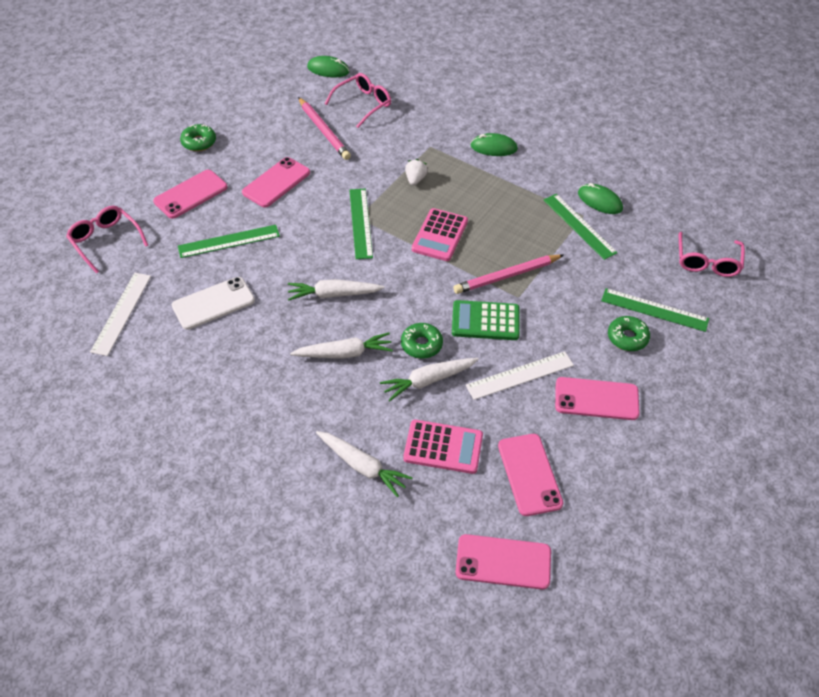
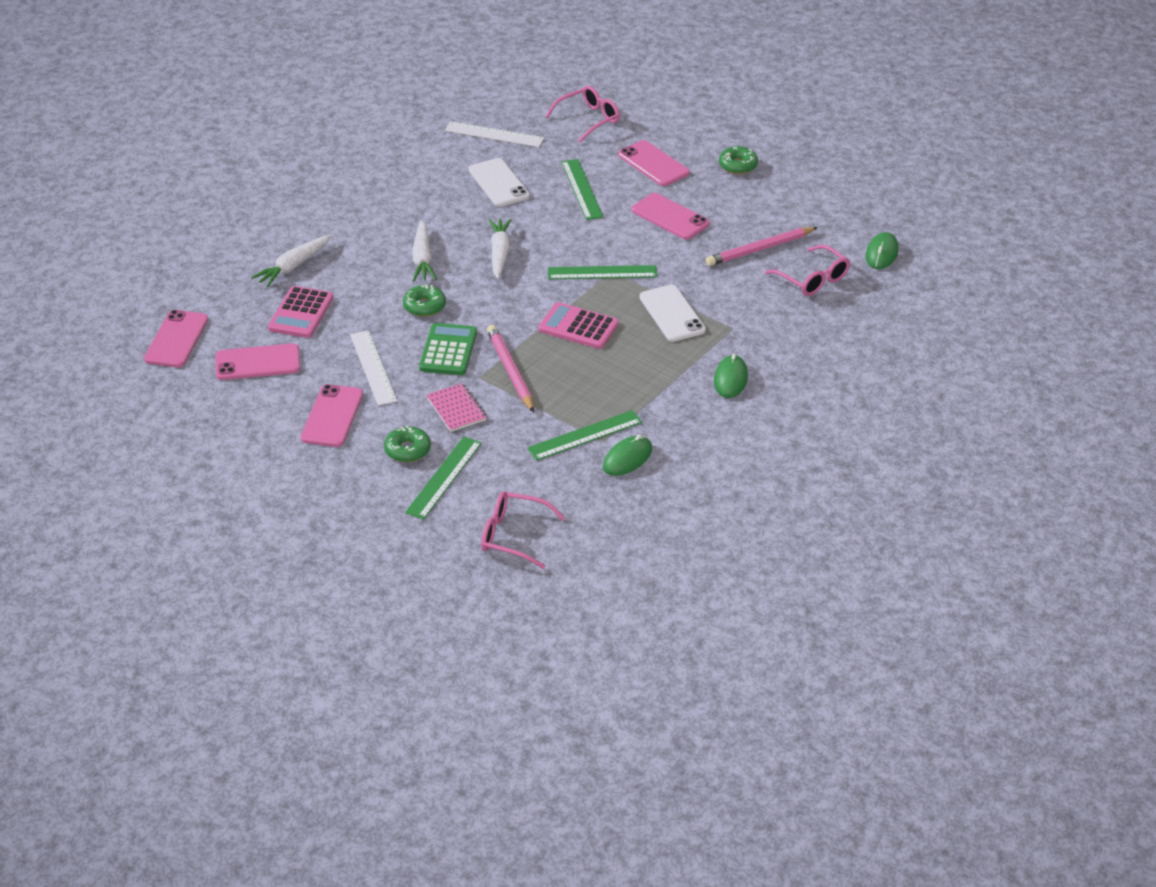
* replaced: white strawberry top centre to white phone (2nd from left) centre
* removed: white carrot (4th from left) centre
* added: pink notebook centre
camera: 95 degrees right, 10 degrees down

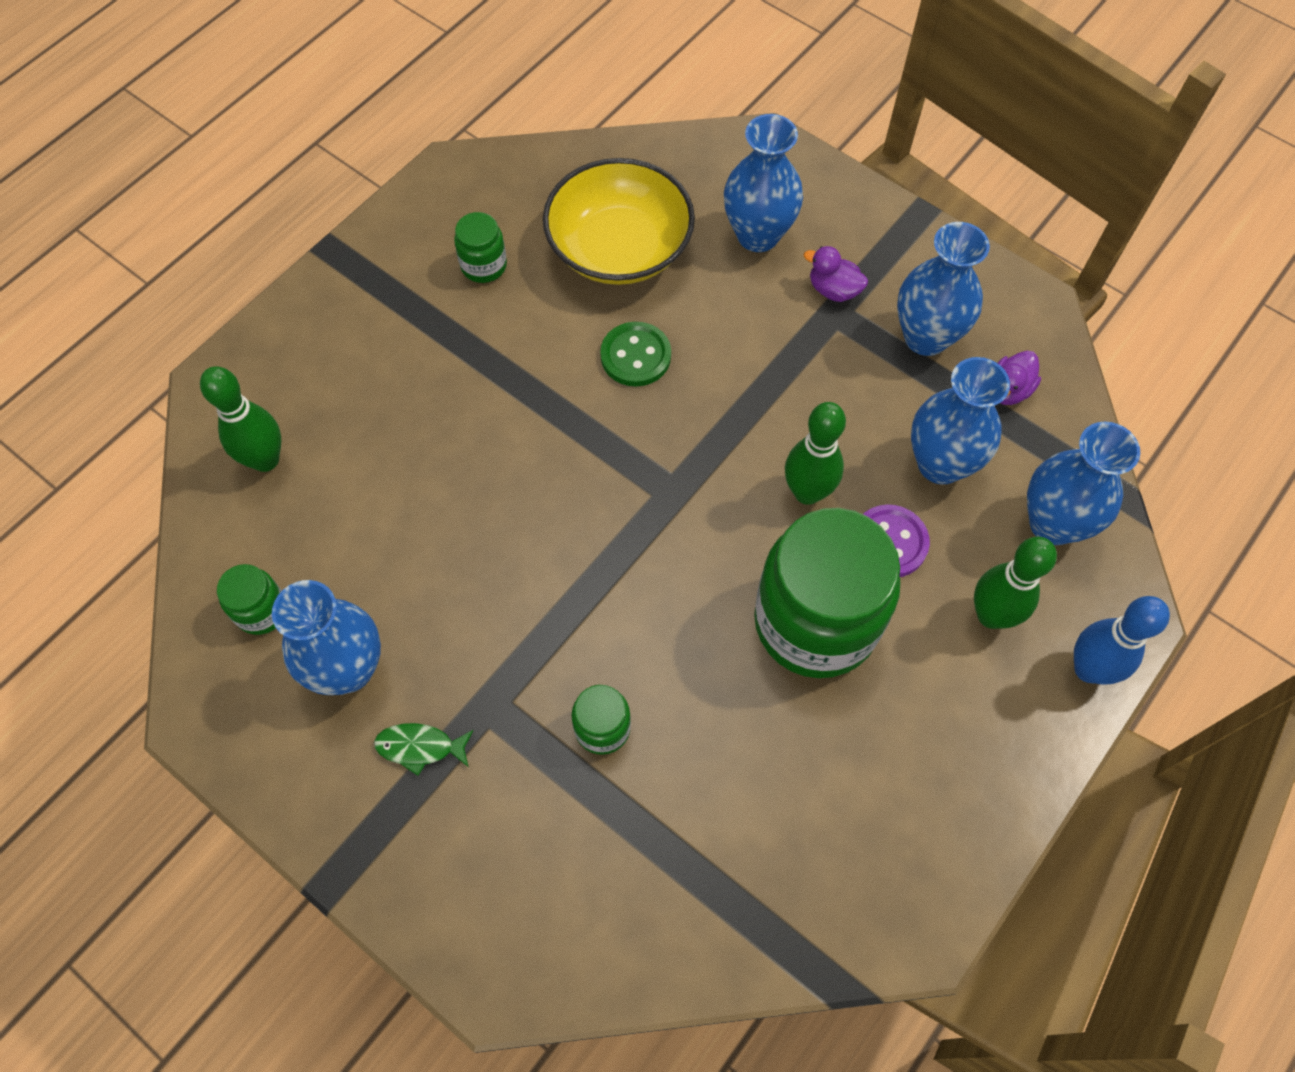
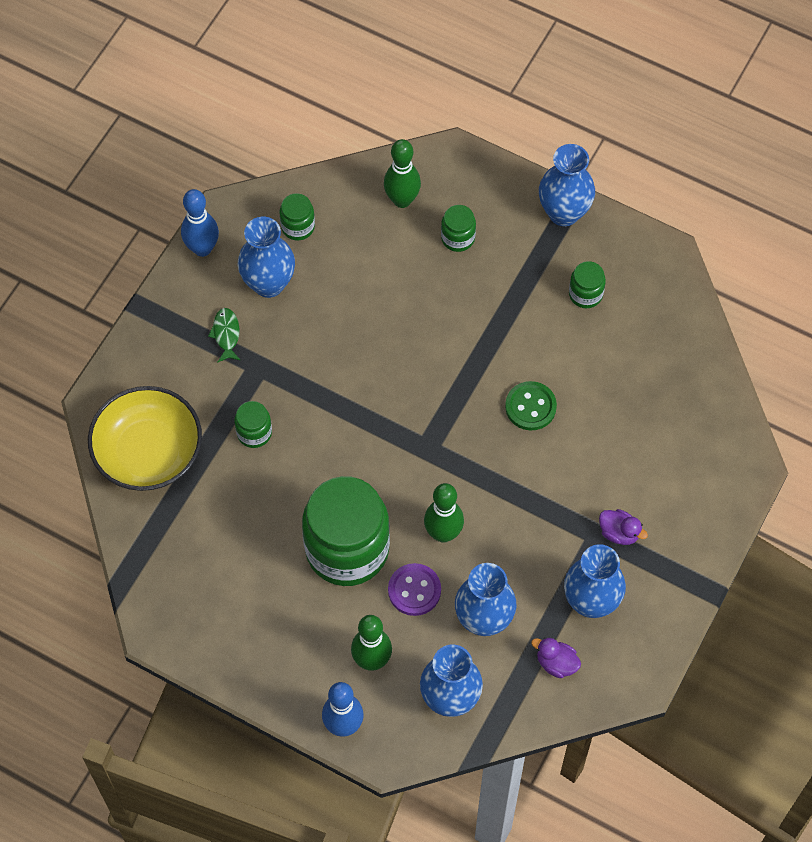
* moved: blue vase (2nd from left in the first image) top centre to blue vase (4th from left) top right
* moved: yellow bowl top centre to middle left
* turned: purple duck (1st from left in the first image) top centre = middle right 105 degrees clockwise
* added: blue bowling pin (1st from left) top left
* added: green jar (4th from left) top centre
camera: 80 degrees right, 0 degrees up

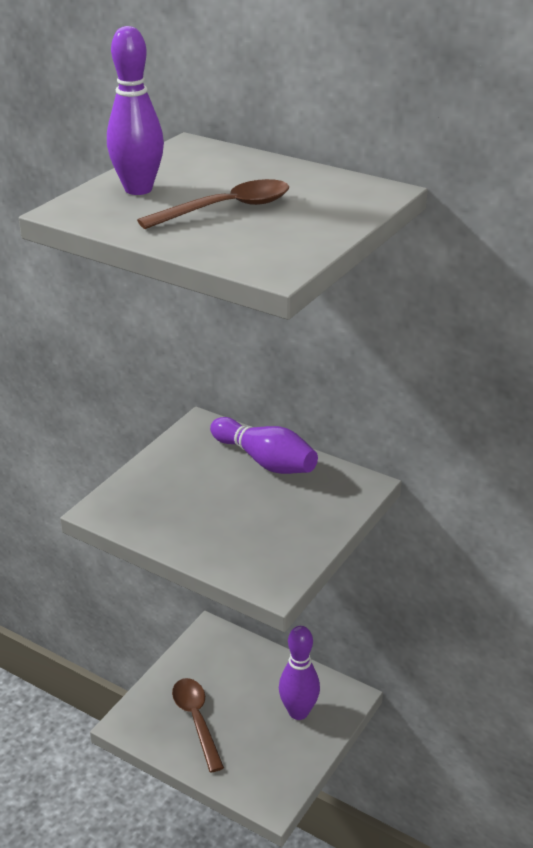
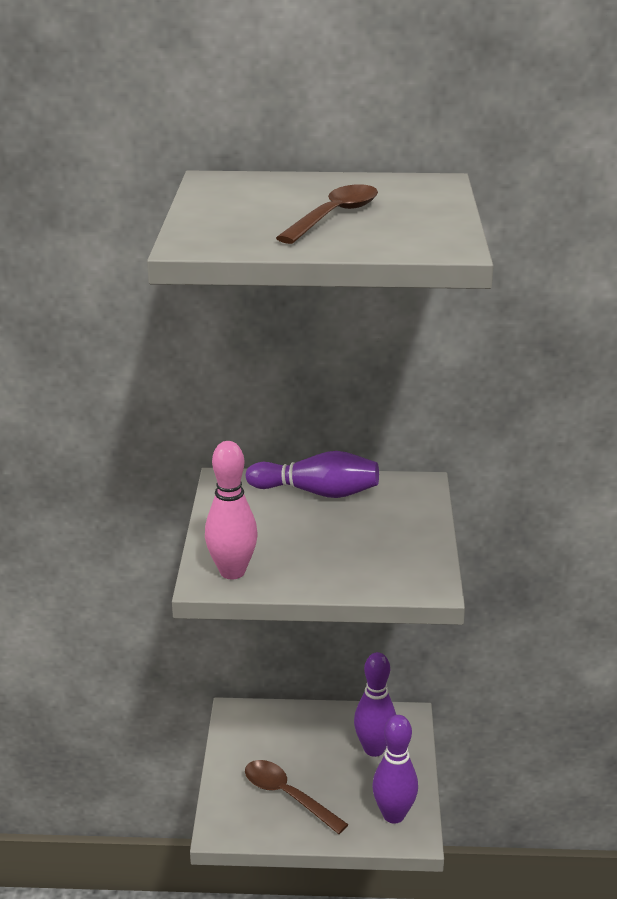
* moved: purple bowling pin (1st from left in the first image) top left to purple bowling pin (3rd from left) bottom centre
* added: pink bowling pin centre
camera: 30 degrees left, 5 degrees down

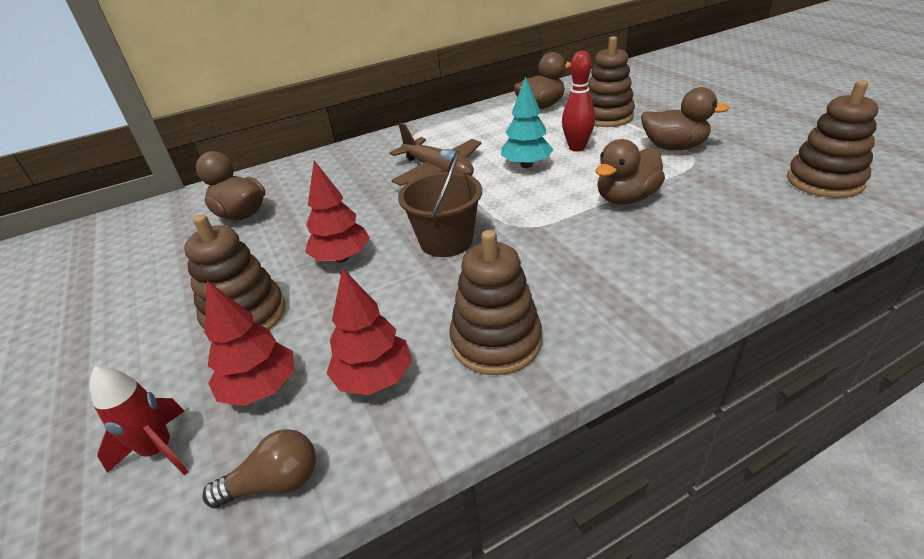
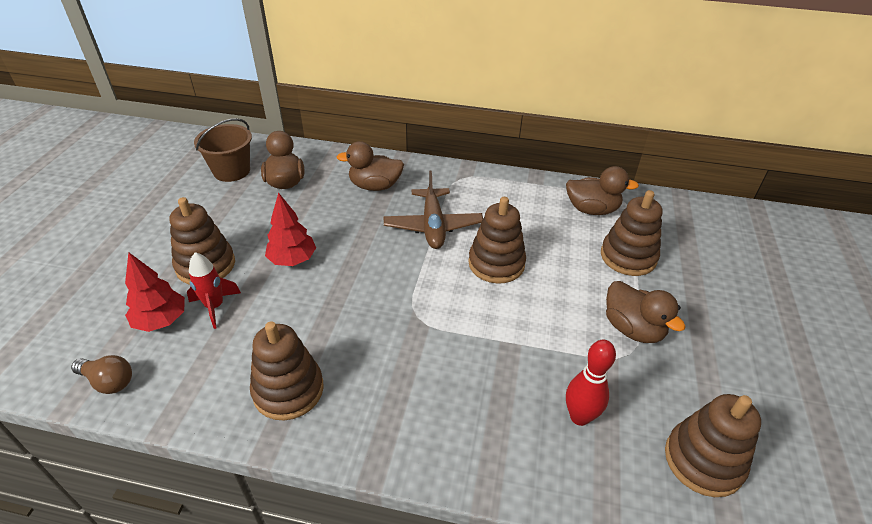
* moved: red bowling pin top centre to bottom right
* replaced: turquoise tree top centre to brown stacking toy (3rd from left) centre
* moved: brown duck (3rd from left in the first image) top right to brown duck (2nd from left) top centre
* moved: brown bucket centre to top left
* removed: red tree (3rd from left) centre
* moved: red rocket bottom left to middle left
camera: 35 degrees right, 5 degrees up

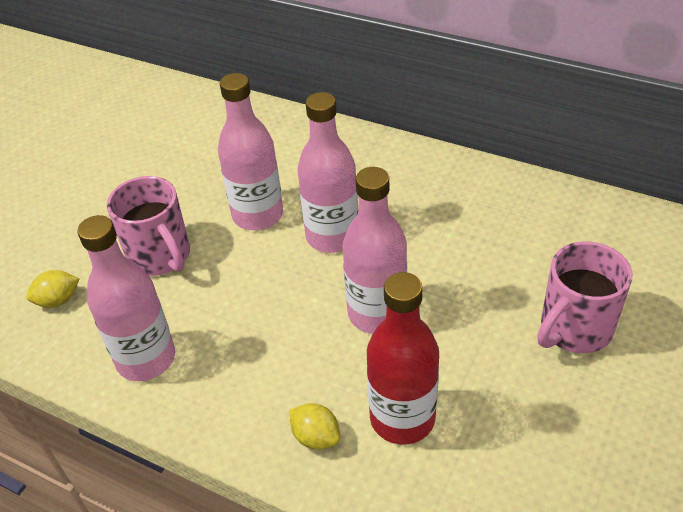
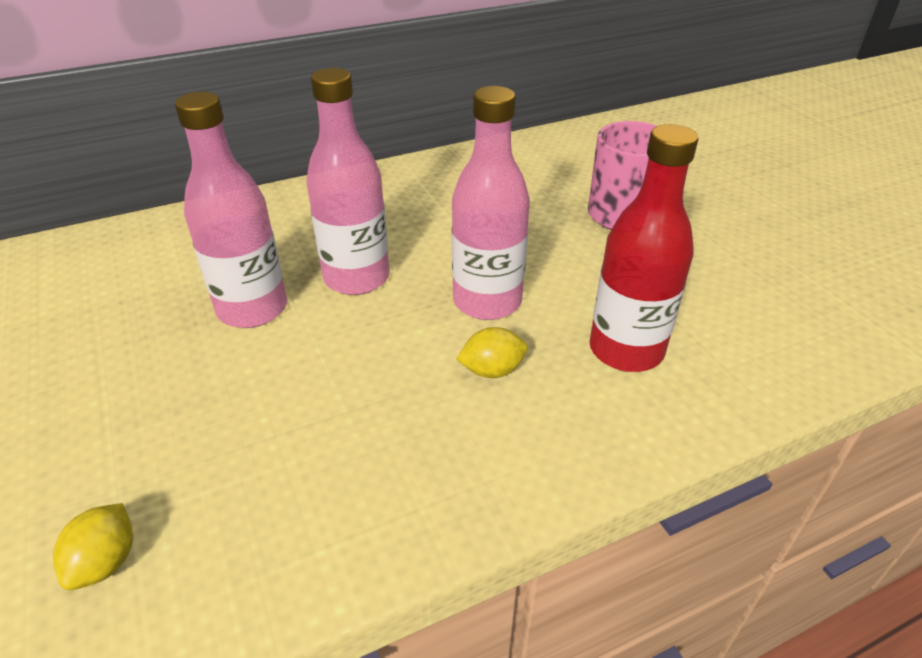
* removed: pink mug (1st from left) middle left
* removed: pink bottle (1st from left) middle left
* moved: yellow lemon (2nd from left) bottom centre to centre
camera: 55 degrees left, 5 degrees down

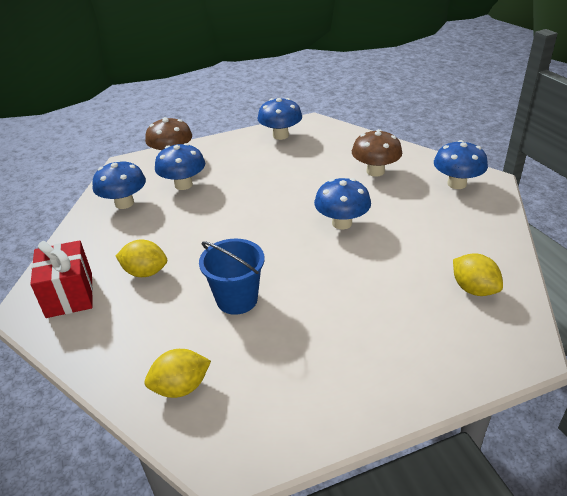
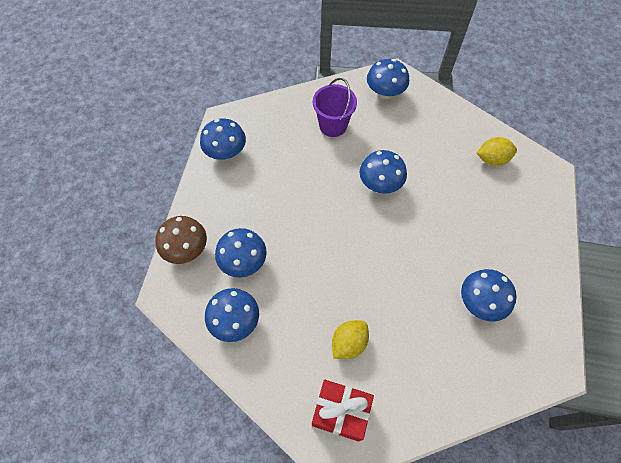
* replaced: brown mushroom (2nd from left) top centre to purple bucket top centre
* removed: blue bucket centre
* removed: yellow lemon (2nd from left) bottom left
* added: blue mushroom (6th from left) middle right
camera: 60 degrees left, 25 degrees up

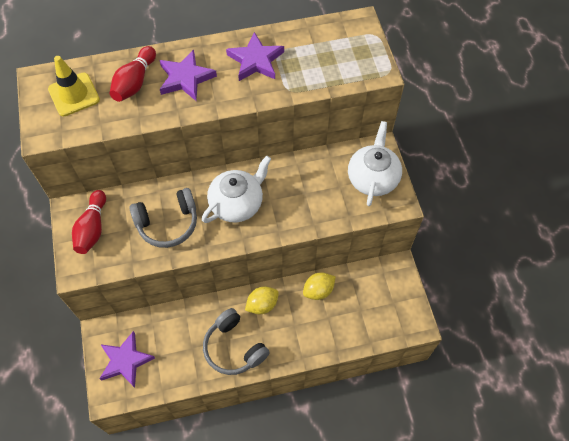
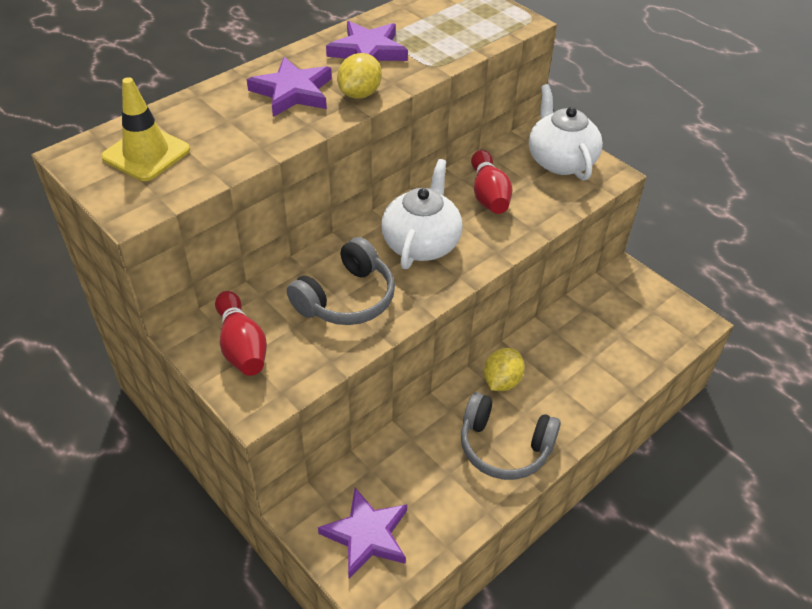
* moved: red bowling pin (2nd from left) top left to top centre
* moved: yellow lemon (2nd from left in the first image) centre to yellow lemon (1st from left) top centre
camera: 30 degrees left, 15 degrees down

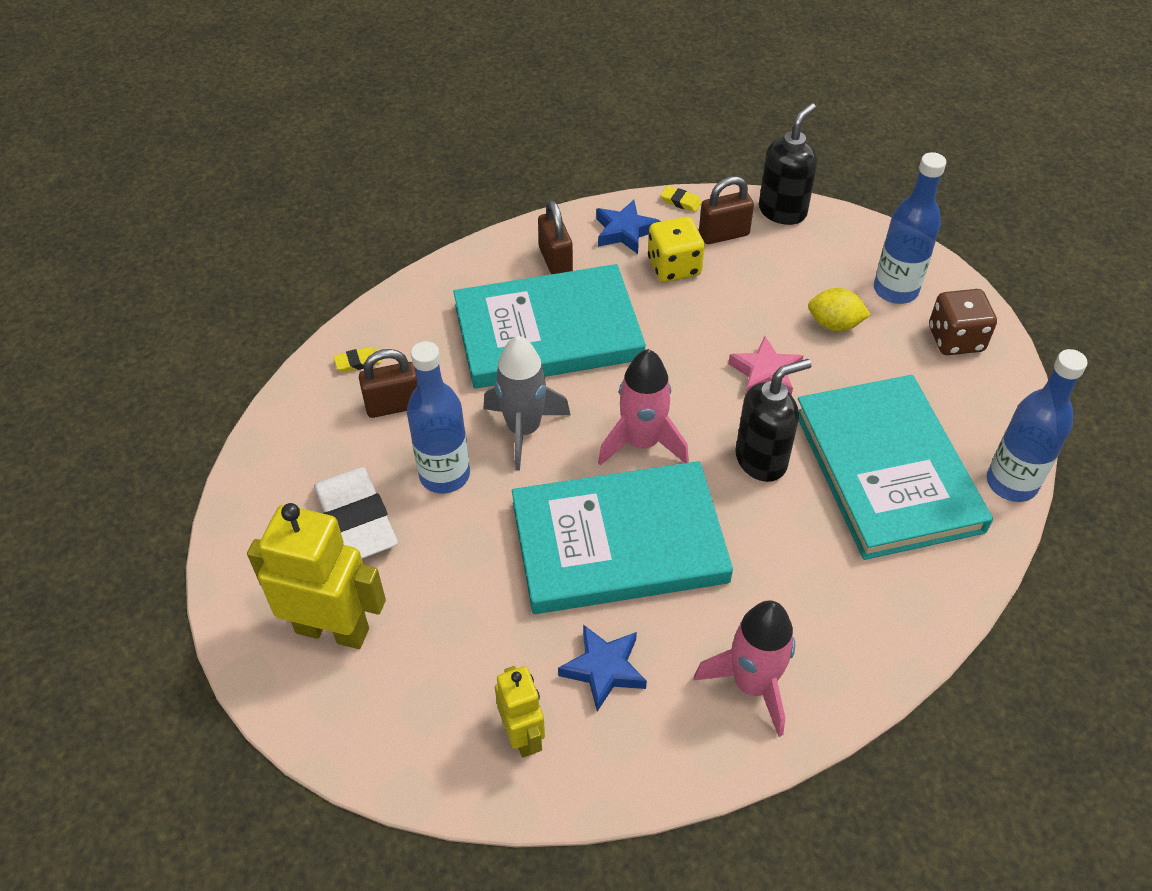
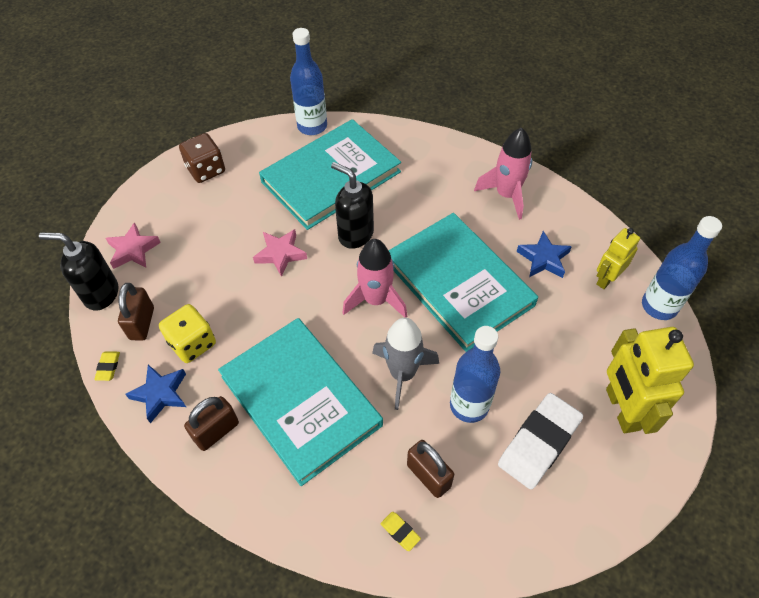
* moved: blue bottle (2nd from left in the first image) top right to blue bottle (3rd from left) middle right
* turned: brown padlock (3rd from left in the first image) top centre = middle left 45 degrees clockwise
* removed: yellow lemon middle right
* added: pink star (1st from left) middle left
camera: 115 degrees left, 5 degrees up

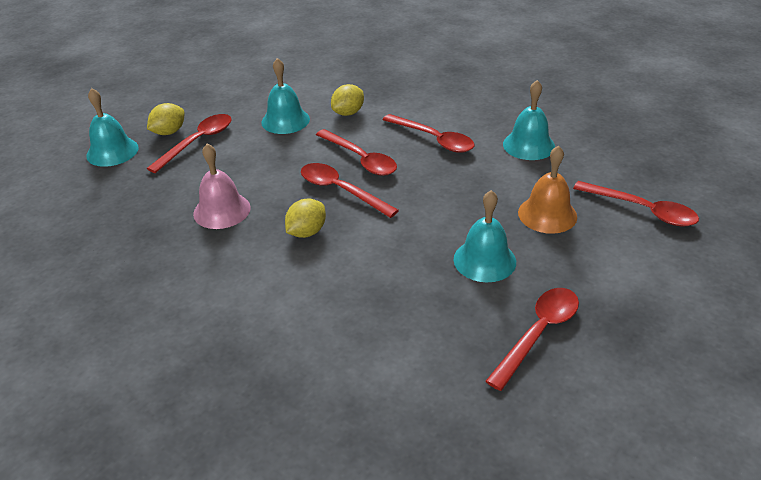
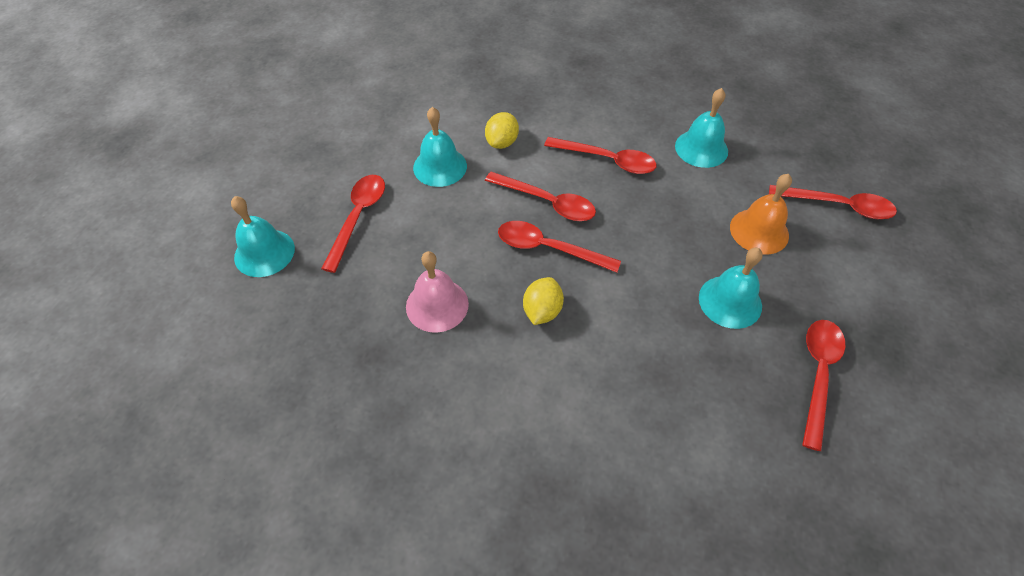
* removed: yellow lemon (1st from left) top left
camera: 20 degrees left, 15 degrees up

